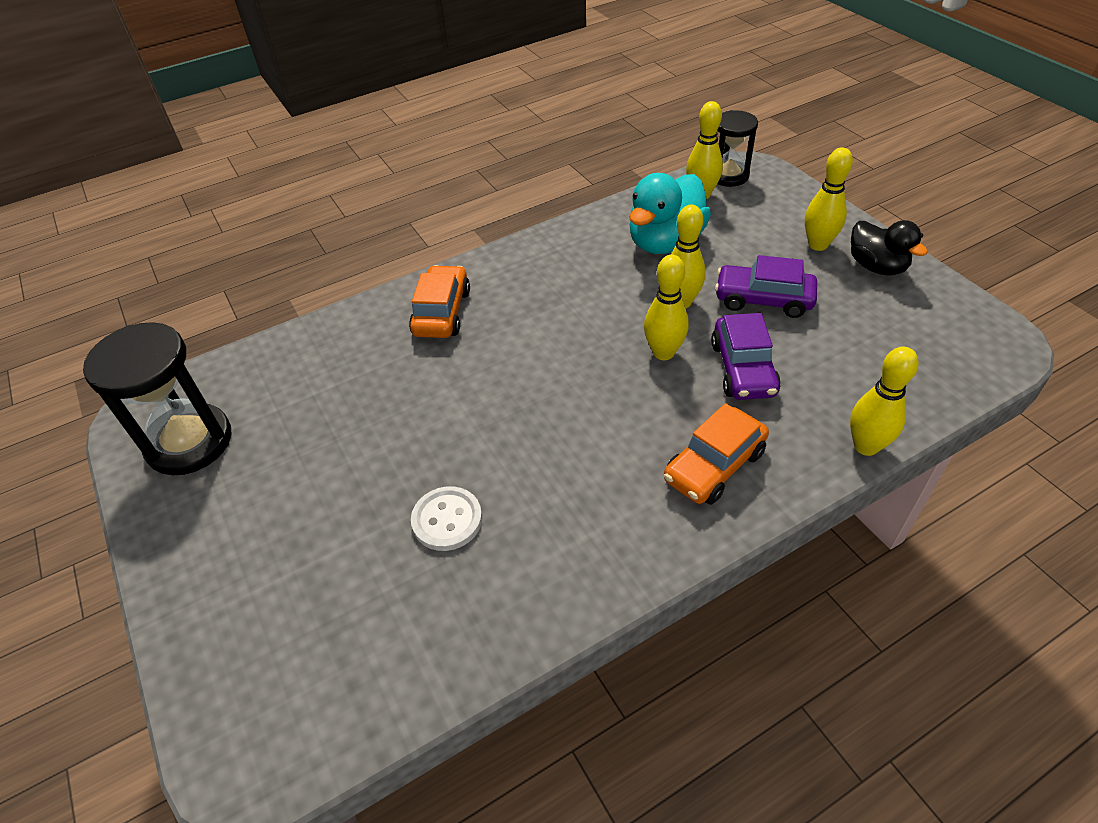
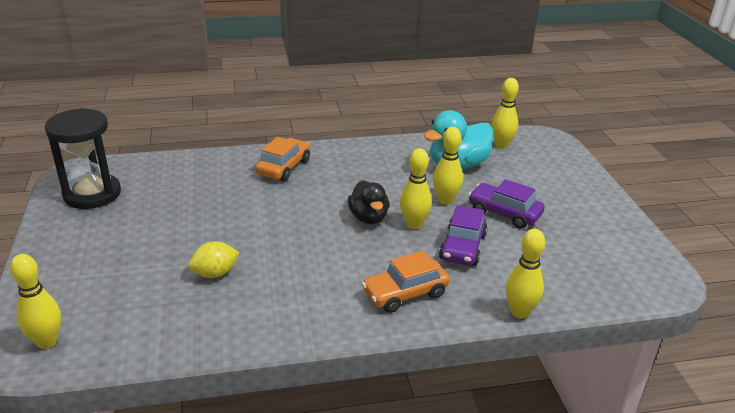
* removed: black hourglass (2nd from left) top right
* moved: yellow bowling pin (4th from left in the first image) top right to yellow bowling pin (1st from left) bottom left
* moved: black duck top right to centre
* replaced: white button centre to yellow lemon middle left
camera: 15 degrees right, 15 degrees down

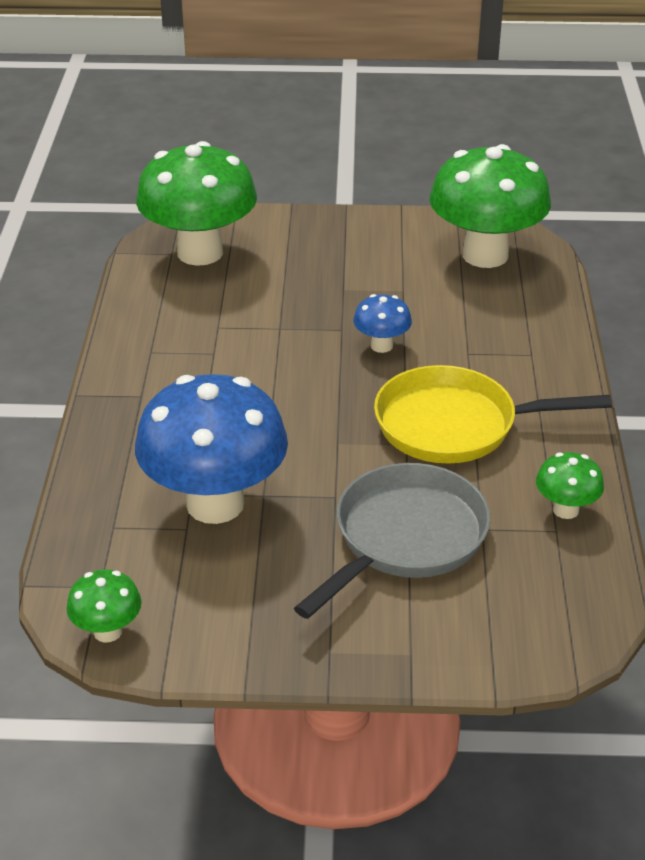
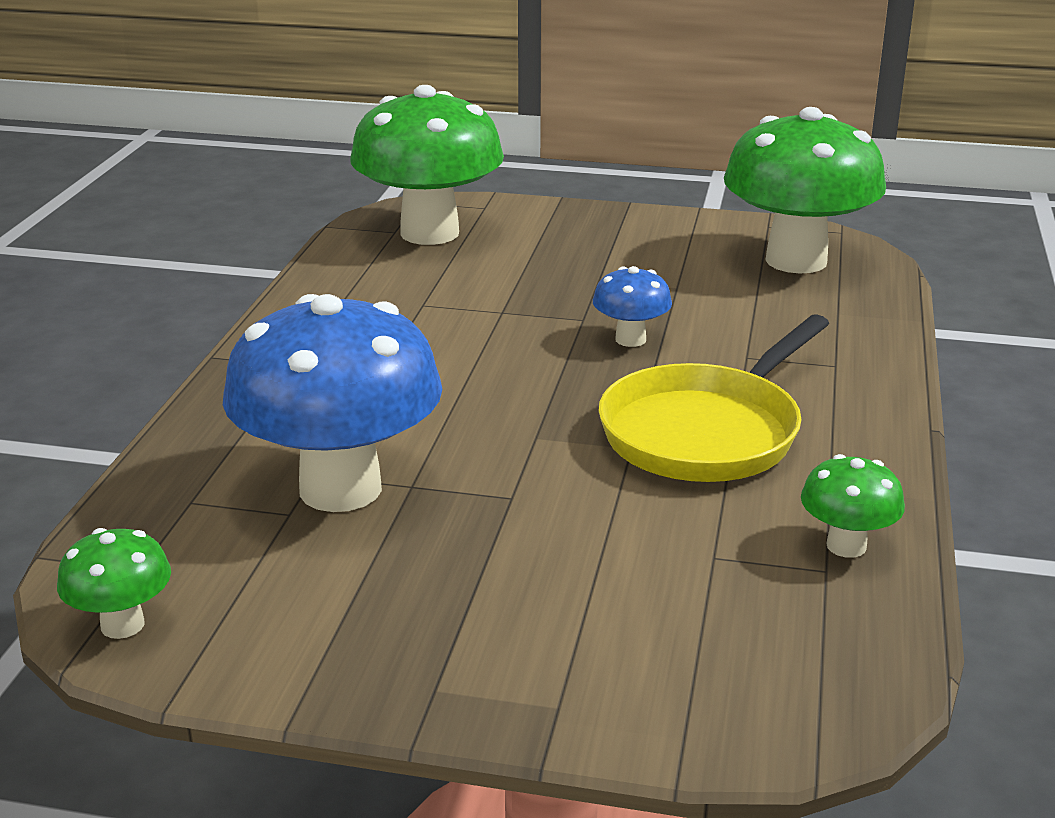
* turned: yellow pan middle right = middle right 60 degrees counterclockwise
* removed: grey pan centre
camera: 10 degrees right, 10 degrees down

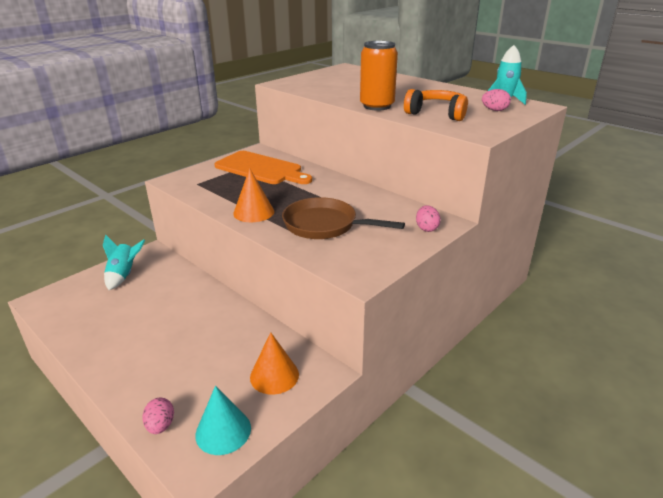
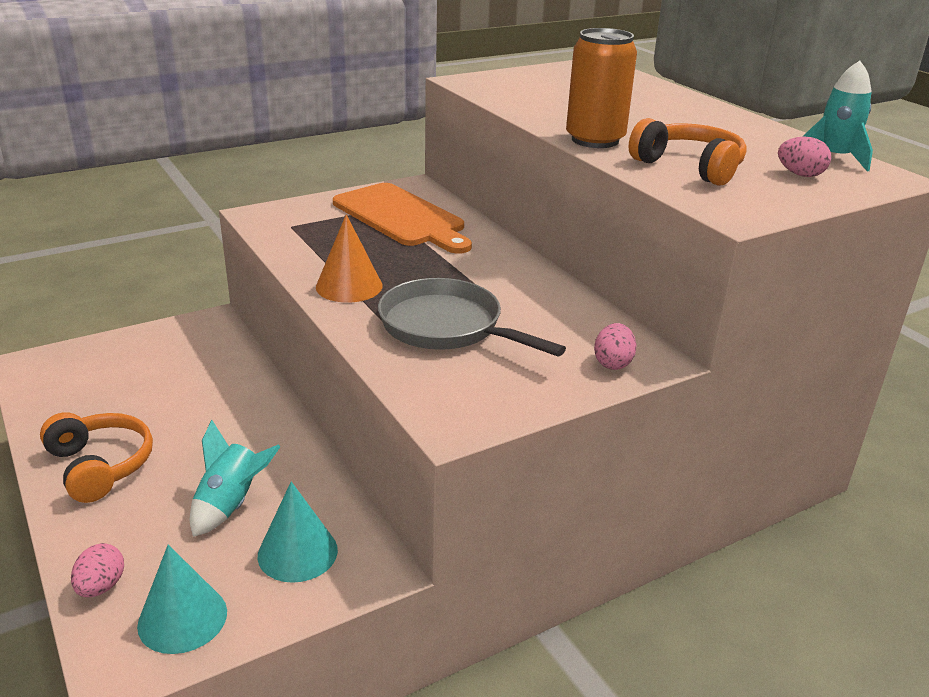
* recoloured: brown pan centre to grey pan centre
* moved: turquoise rocket (1st from left) middle left to bottom left
* recoloured: orange cone (2nd from left) bottom centre to turquoise cone (2nd from left) bottom left
* added: orange headphones (1st from left) middle left
camera: 15 degrees right, 0 degrees up

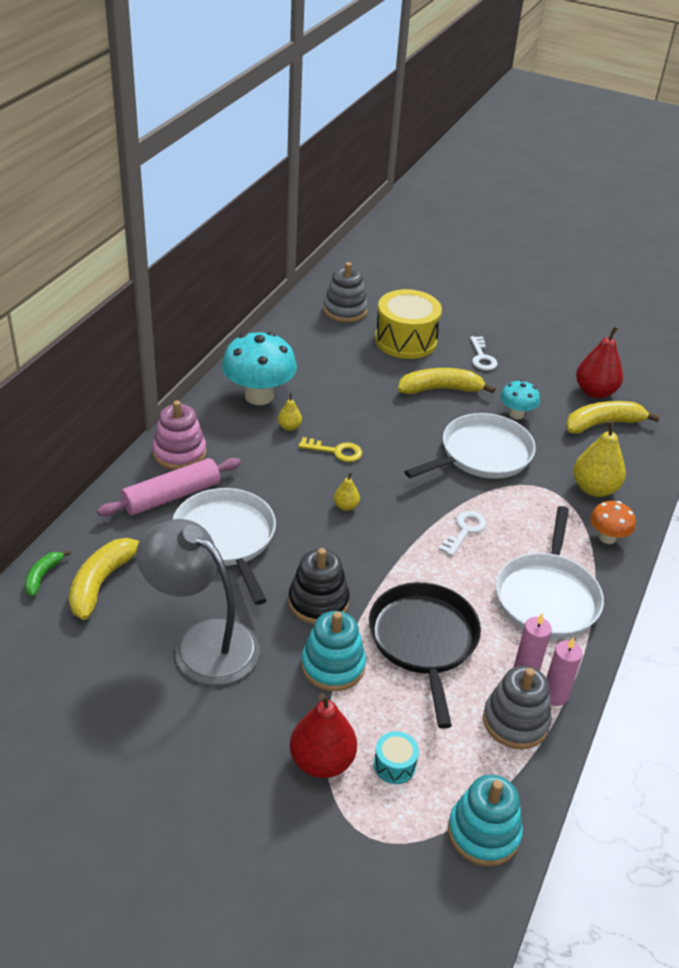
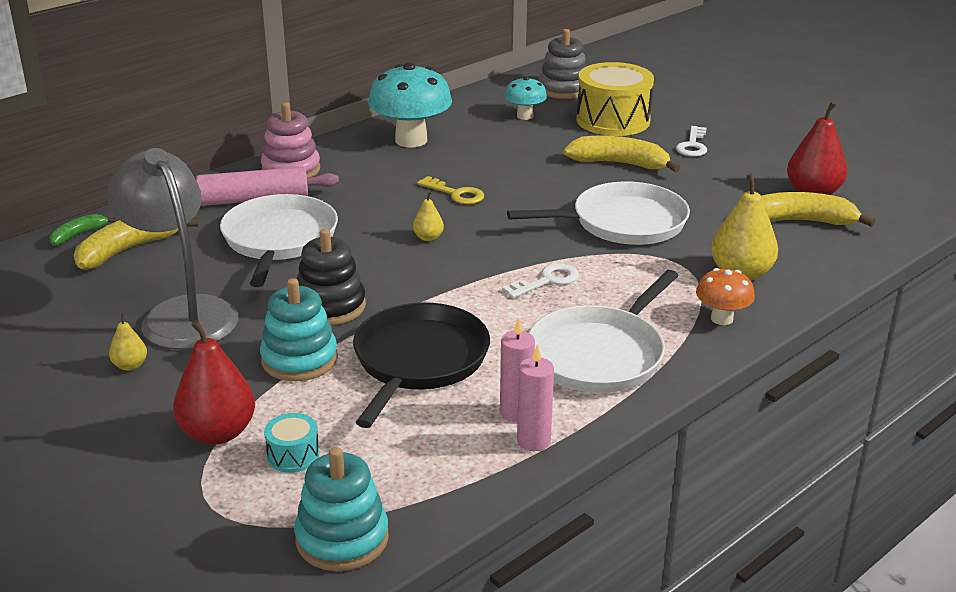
* moved: turquoise mushroom (2nd from left) middle right to top centre
* moved: yellow pear (1st from left) centre to middle left
* removed: grey stacking toy (2nd from left) bottom right
camera: 25 degrees right, 10 degrees down

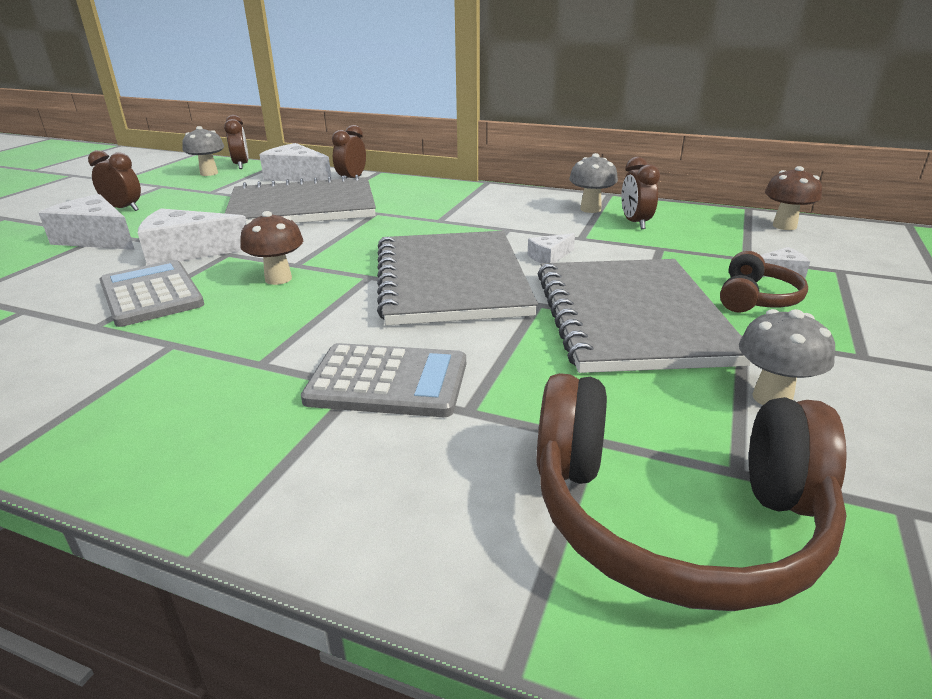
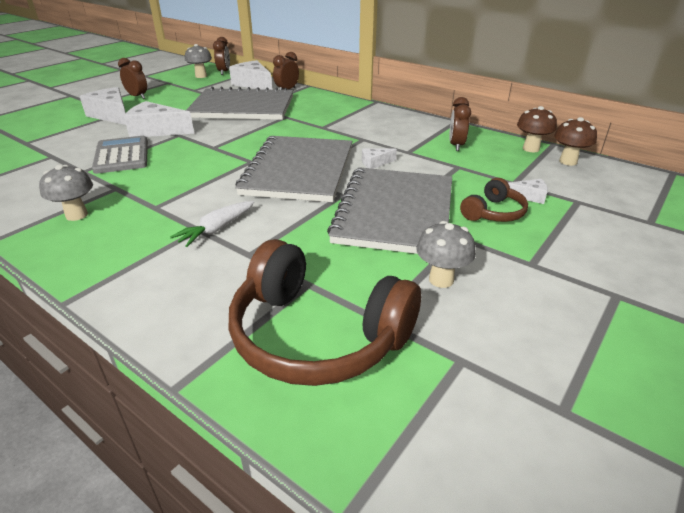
* moved: grey mushroom (2nd from left in the first image) top centre to grey mushroom (1st from left) middle left
* moved: brown mushroom (1st from left) middle left to top right
* replaced: grey calculator (2nd from left) centre to white carrot middle left
camera: 15 degrees right, 5 degrees up

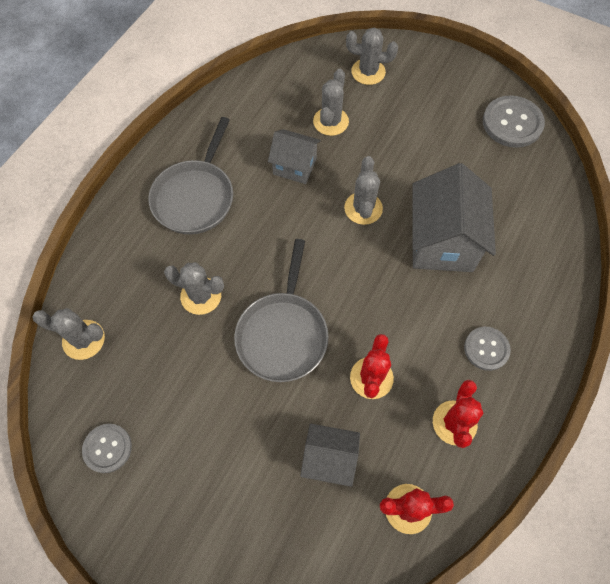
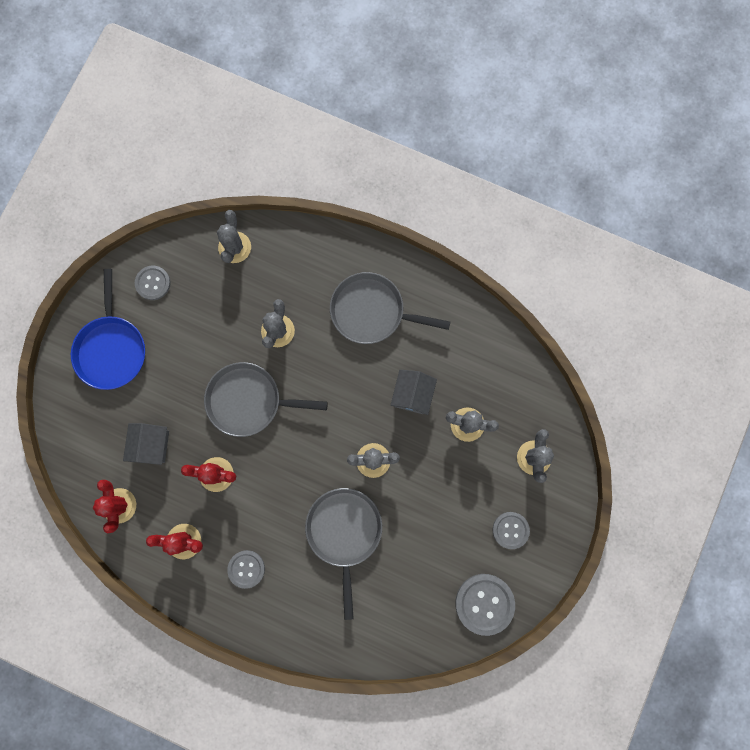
* replaced: grey house (3rd from left) middle right to grey pan (2nd from left) bottom centre
* added: blue pan middle left
* added: grey button (4th from left) bottom right
camera: 85 degrees right, 15 degrees up

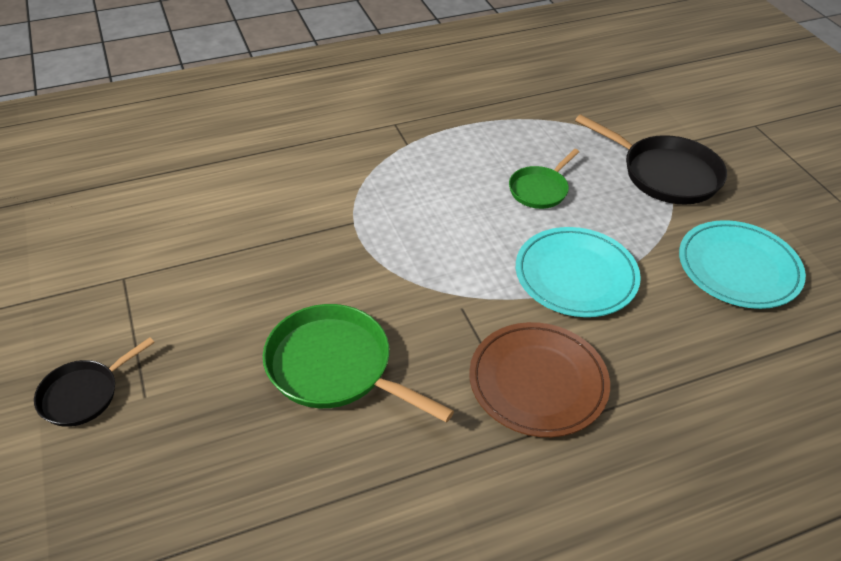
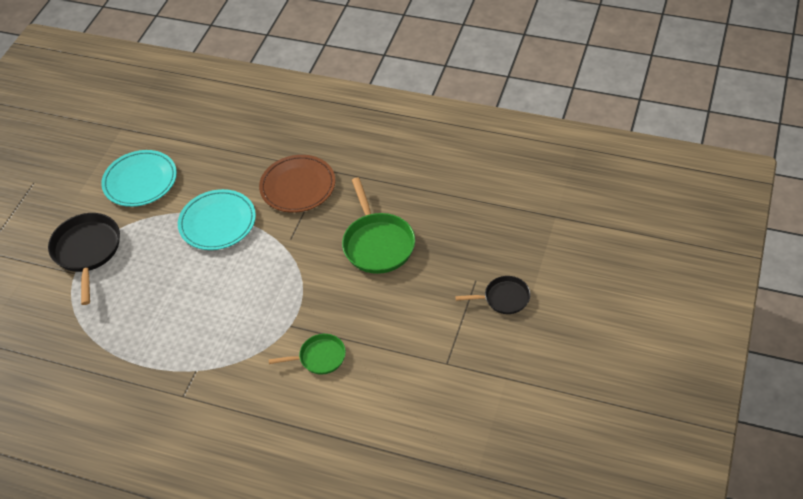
* moved: green pan (2nd from left in the first image) top centre to green pan (1st from left) bottom centre
camera: 135 degrees left, 5 degrees up

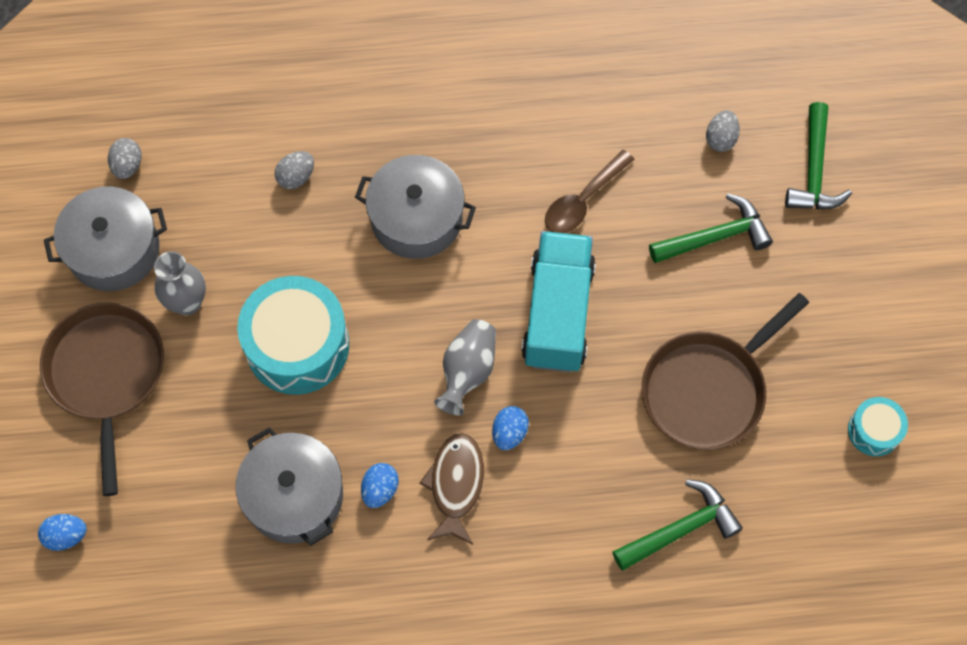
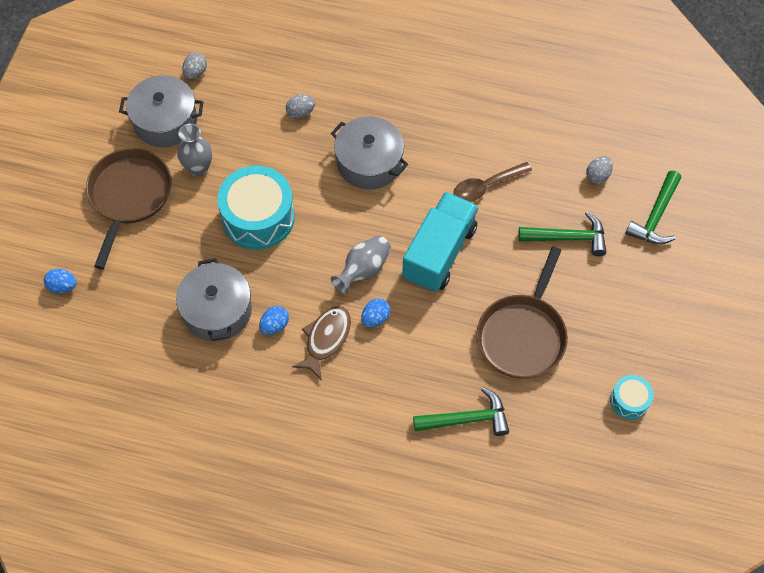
* turned: brown pan (2nd from left) middle right = middle right 45 degrees counterclockwise
camera: 20 degrees right, 5 degrees down

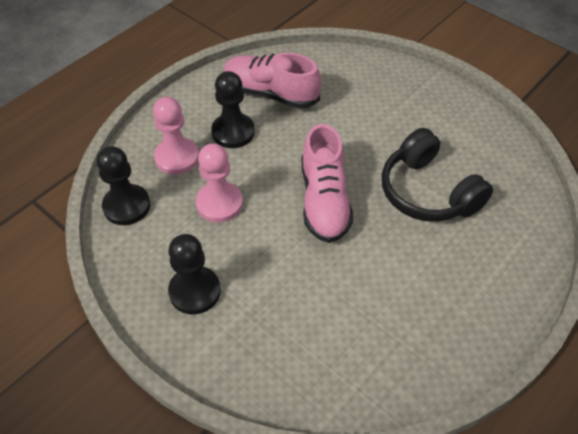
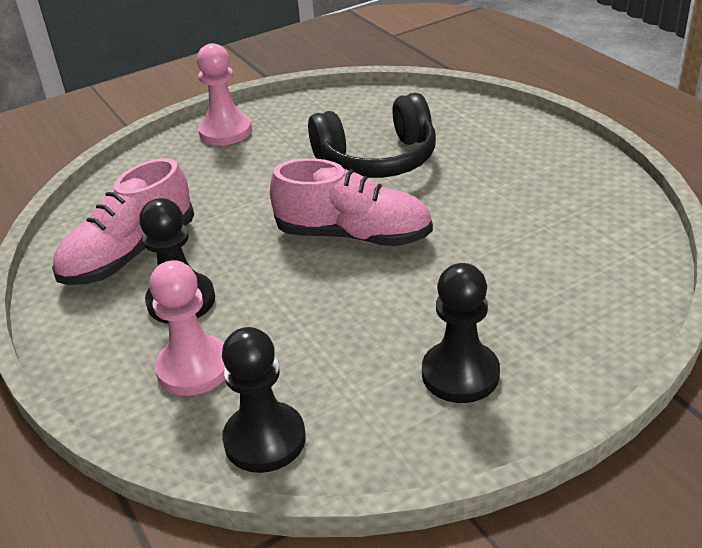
* moved: pink pawn (2nd from left) centre to top left
camera: 70 degrees left, 15 degrees down

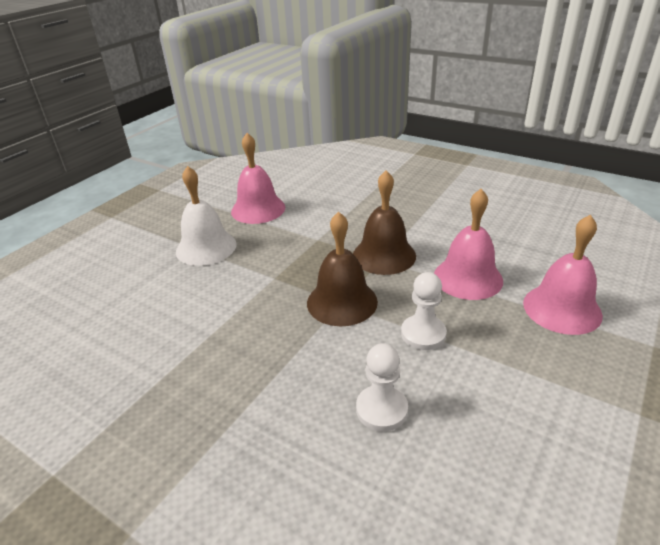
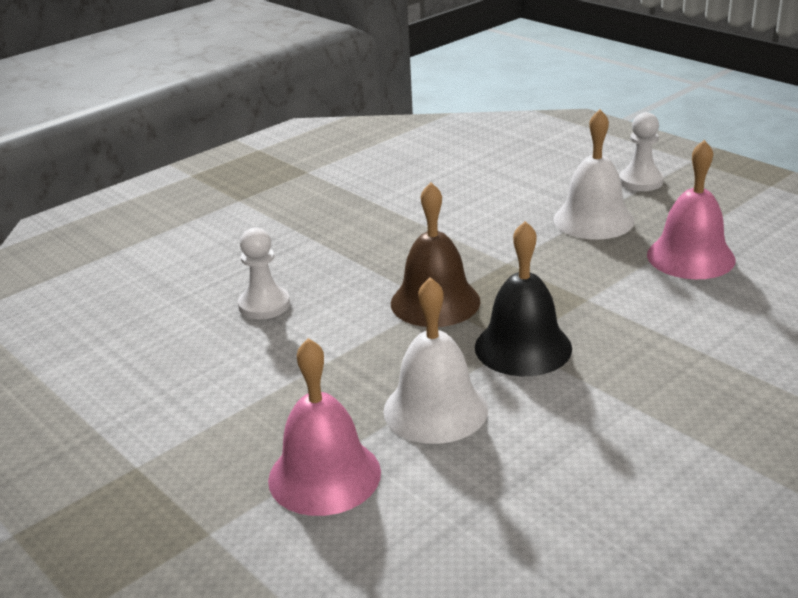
* recoloured: brown bell (2nd from left) centre to black bell centre
* recoloured: pink bell (2nd from left) middle right to white bell (1st from left) centre
* moved: white pawn (2nd from left) centre to top right
camera: 105 degrees right, 5 degrees down

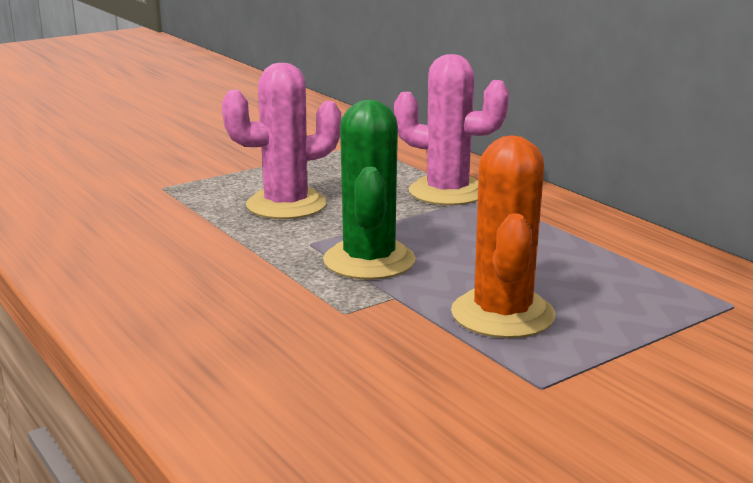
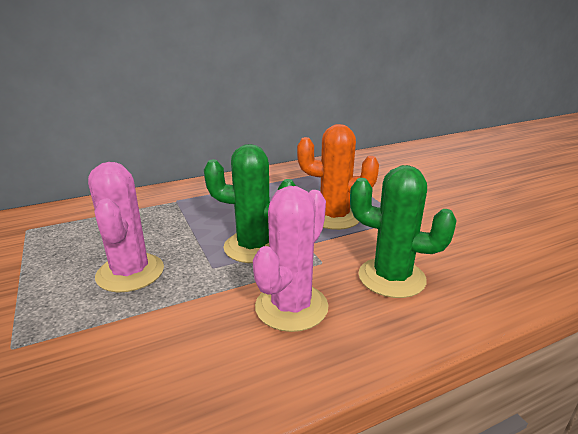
* moved: pink cactus (2nd from left) top centre to centre
* added: green cactus (2nd from left) middle right
camera: 80 degrees left, 5 degrees up

